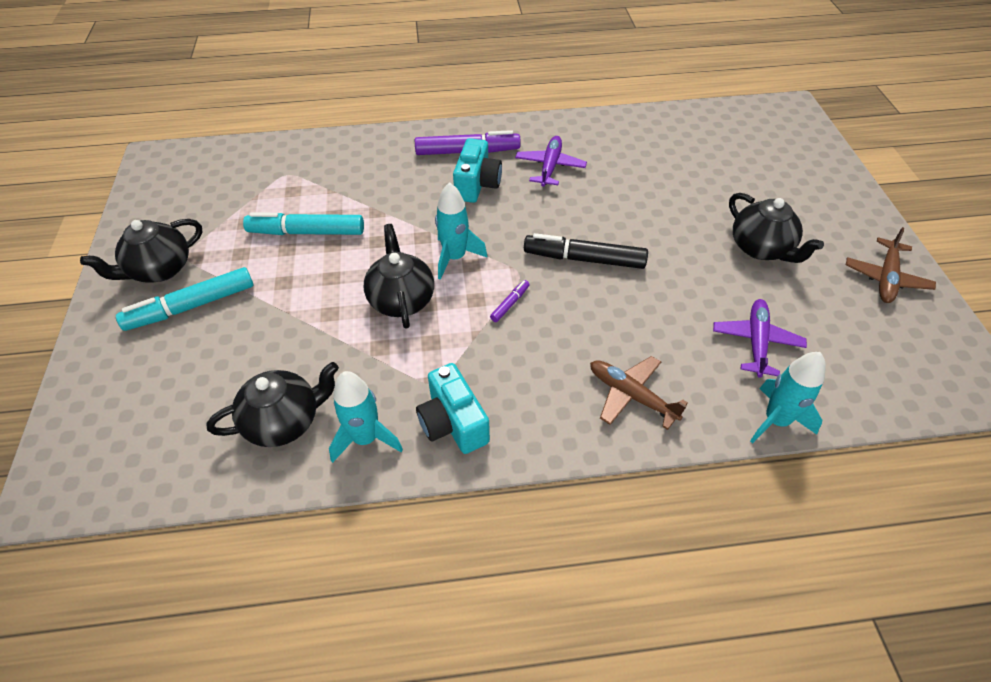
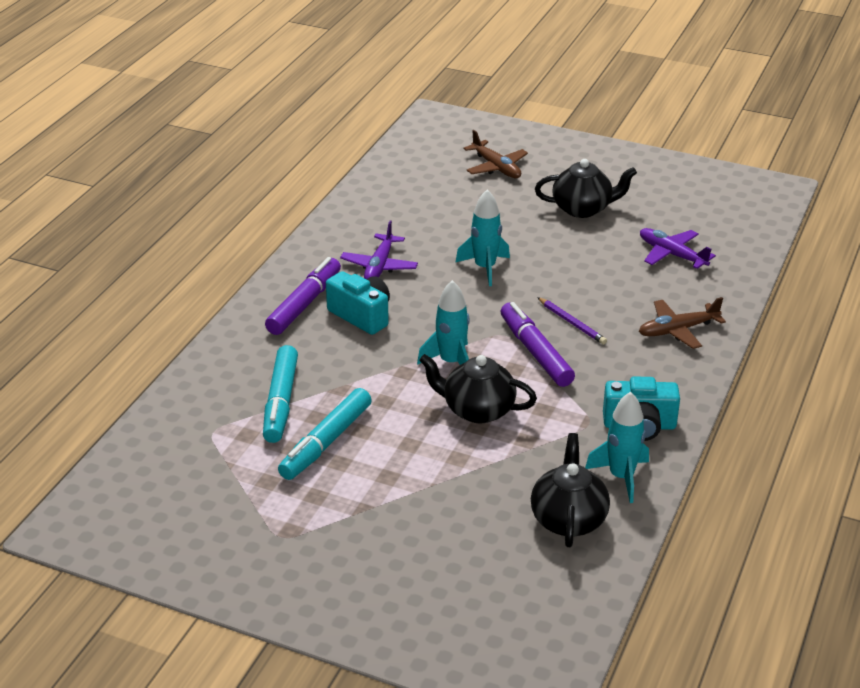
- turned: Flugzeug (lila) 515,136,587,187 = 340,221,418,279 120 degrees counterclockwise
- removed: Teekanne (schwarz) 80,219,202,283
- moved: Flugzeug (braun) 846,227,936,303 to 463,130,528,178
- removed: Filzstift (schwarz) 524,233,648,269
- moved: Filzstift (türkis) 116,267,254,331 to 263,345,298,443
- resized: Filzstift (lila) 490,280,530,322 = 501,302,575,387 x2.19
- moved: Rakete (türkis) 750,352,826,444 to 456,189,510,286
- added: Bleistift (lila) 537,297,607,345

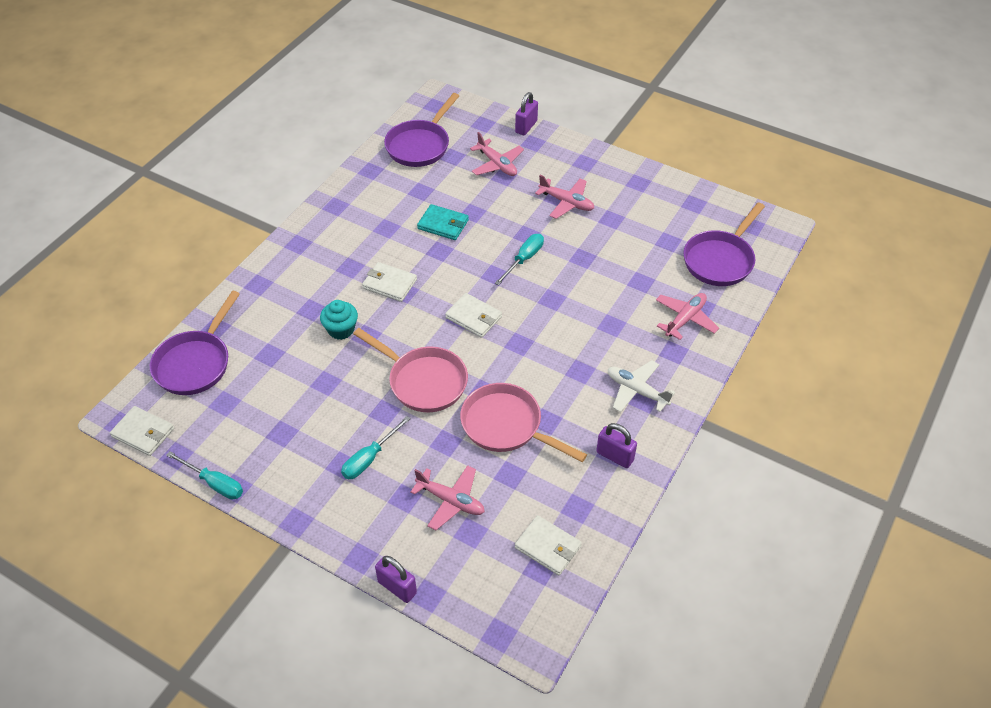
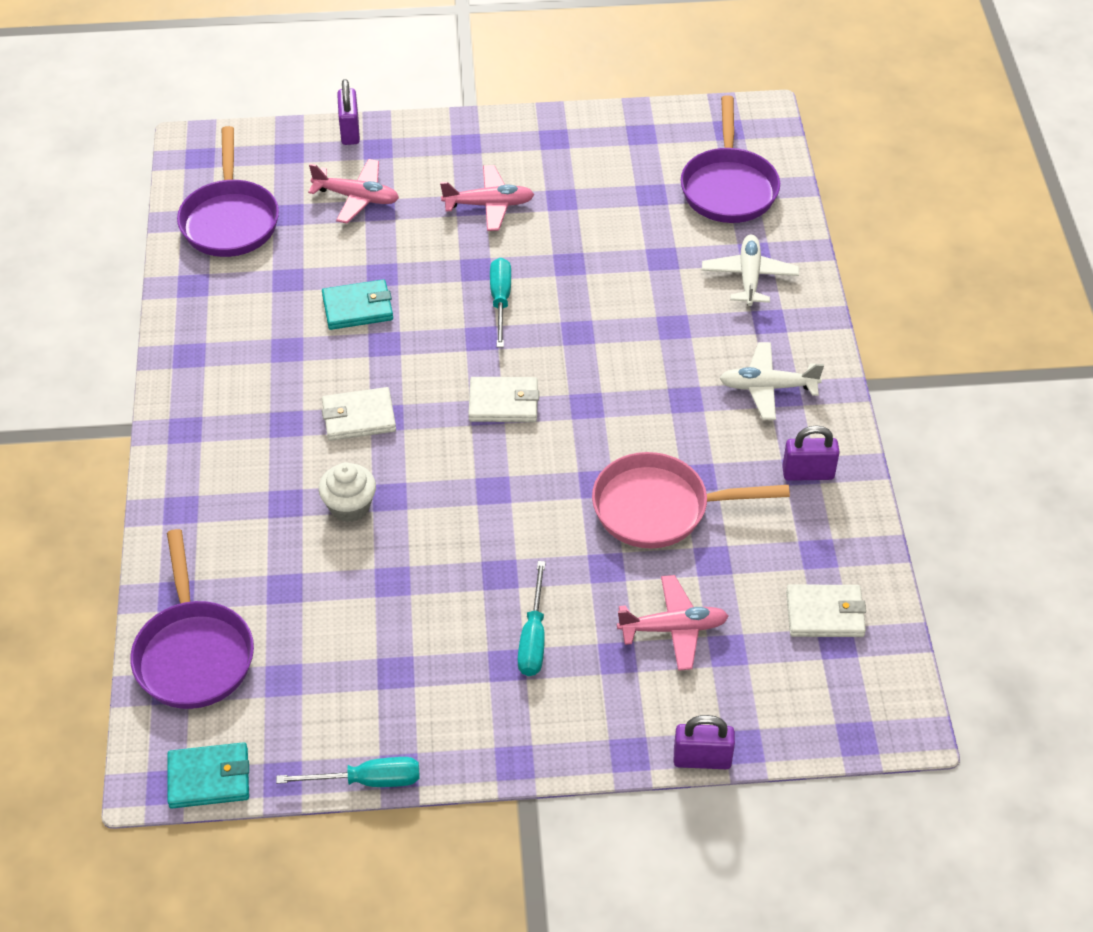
- recoloured: Flugzeug (rosa) 656,293,719,340 to Flugzeug (weiß) 702,235,799,306
- recoloured: Muffin (türkis) 320,300,358,340 to Muffin (weiß) 319,462,376,522
- removed: Pfanne (rosa) 353,328,468,412
- recoloured: Geldbörse (weiß) 110,406,174,456 to Geldbörse (türkis) 168,742,249,808

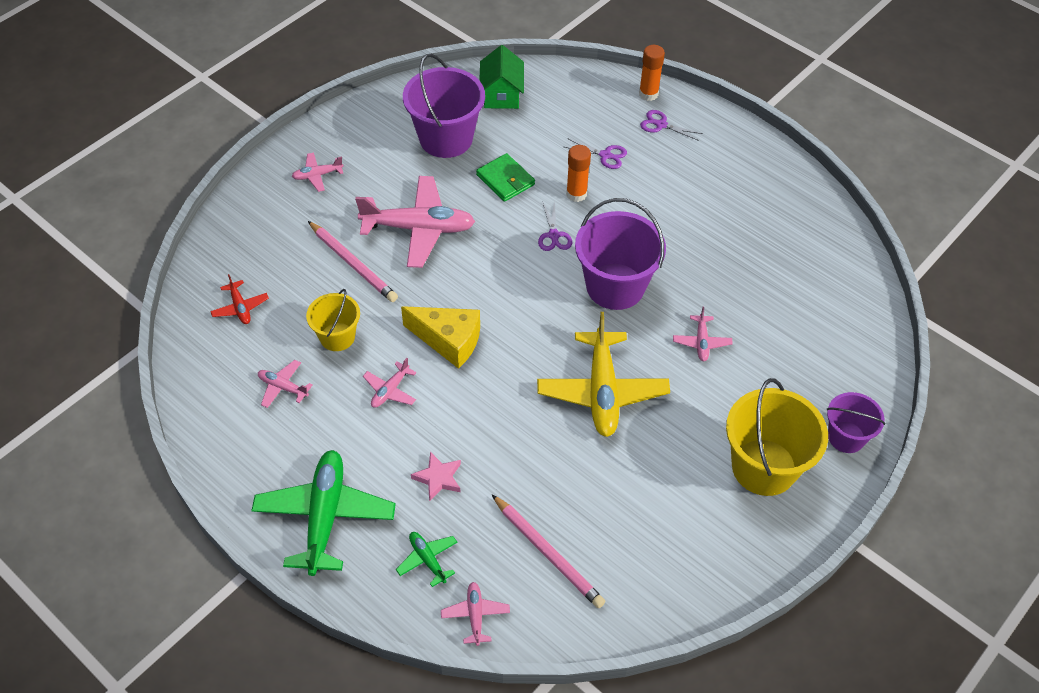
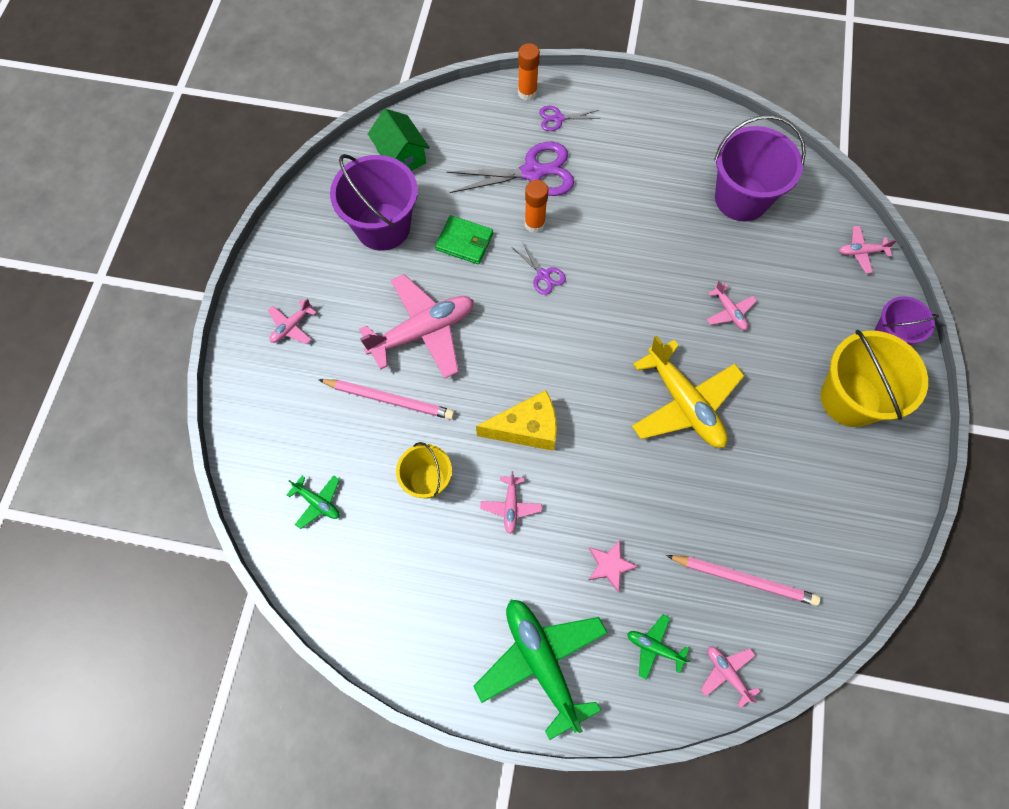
- resized: Schere (lila) 565,139,627,169 = 447,142,574,196 x2.01
- moved: Eimer (lila) 575,198,666,310 to 714,115,806,221
- recoloured: Flugzeug (rot) 210,274,269,324 to Flugzeug (grün) 287,475,340,529
- moved: Flugzeug (rosa) 258,360,312,408 to 839,226,897,274

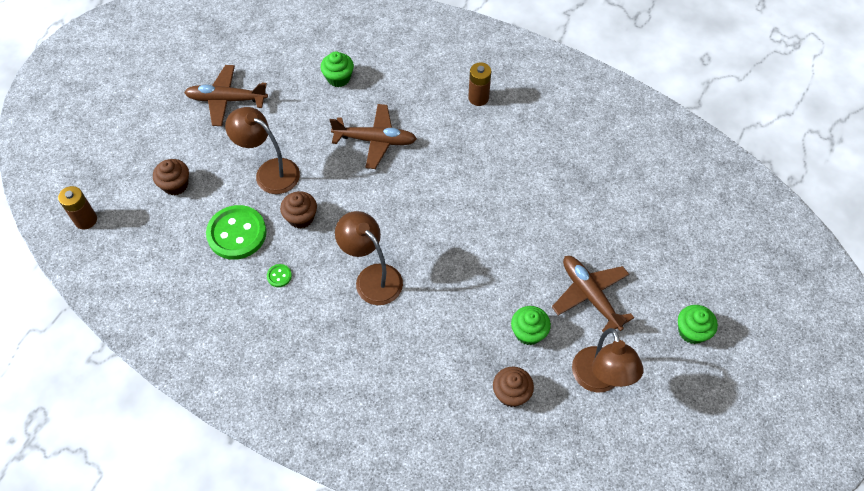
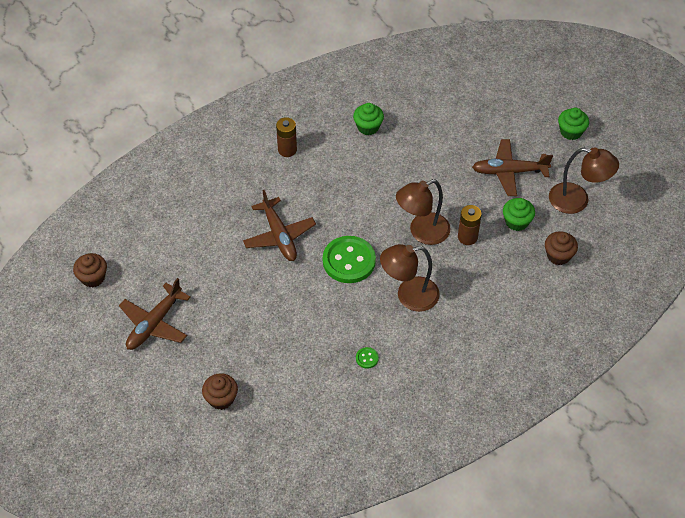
- moved: Muffin (grün) 321,51,354,87 to 353,103,384,135
- turned: Flugzeug (braun) 330,104,417,169 = 243,190,316,261 120 degrees clockwise
- moved: Lampe (braun) 225,107,300,194 to 396,179,451,245
- moved: Batterie (braun) 58,186,97,230 to 458,205,482,245
- moved: Muffin (braun) 280,191,317,229 to 73,253,107,287
- moved: Knopf (grün) 206,205,267,260 to 323,236,376,283

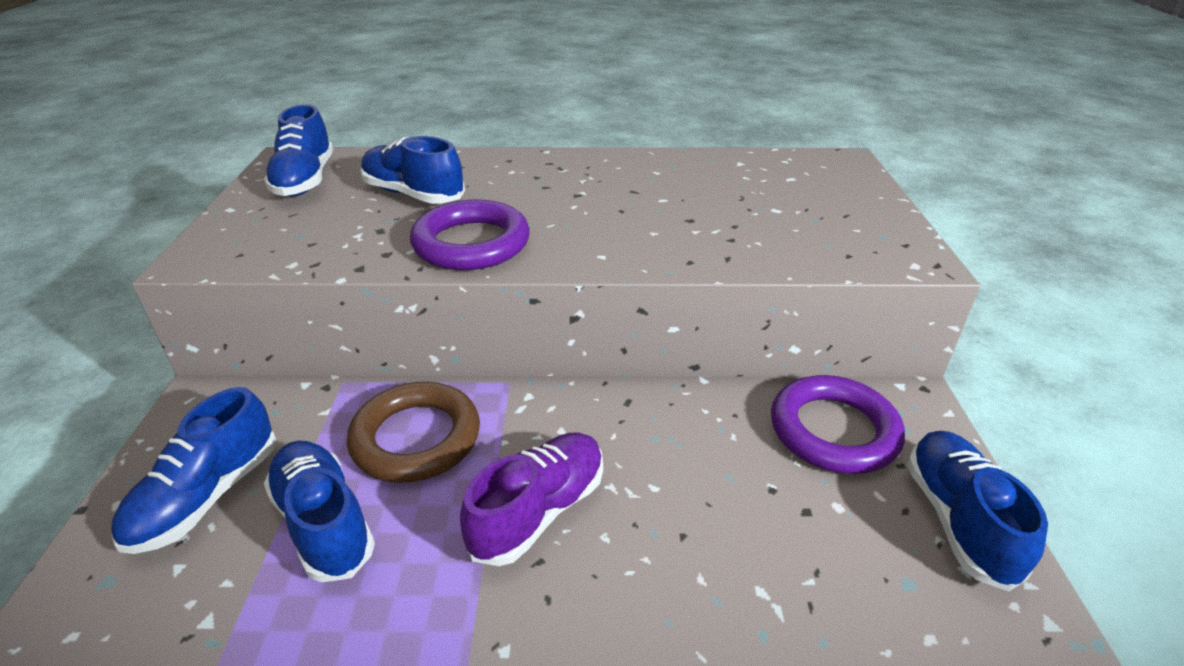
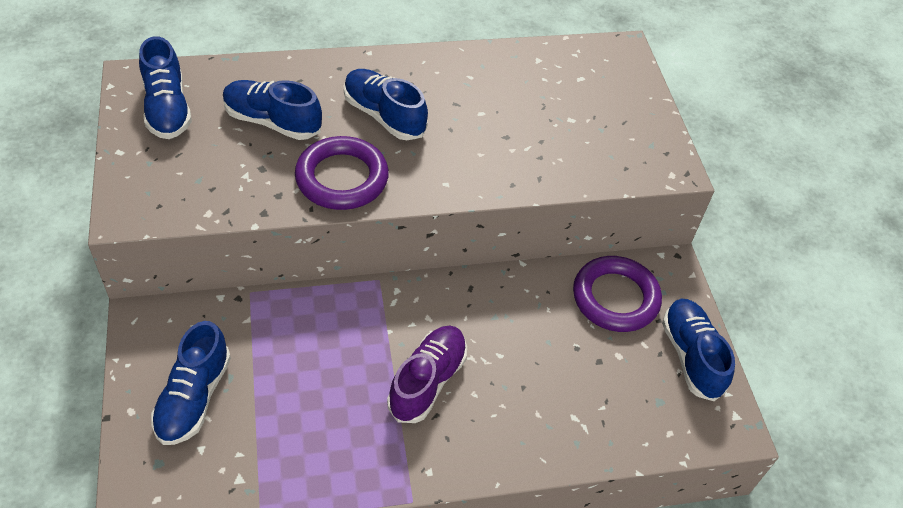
- removed: Ring (braun) 347,382,480,483
- moved: Schuh (blau) 264,441,375,582 to 344,69,428,140

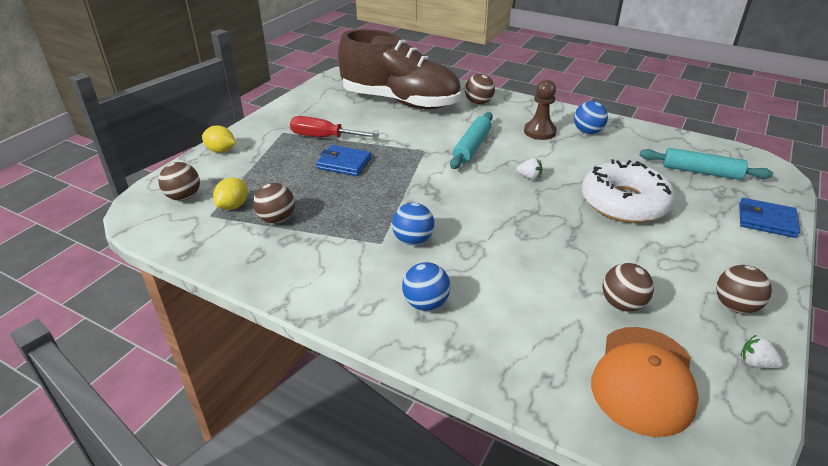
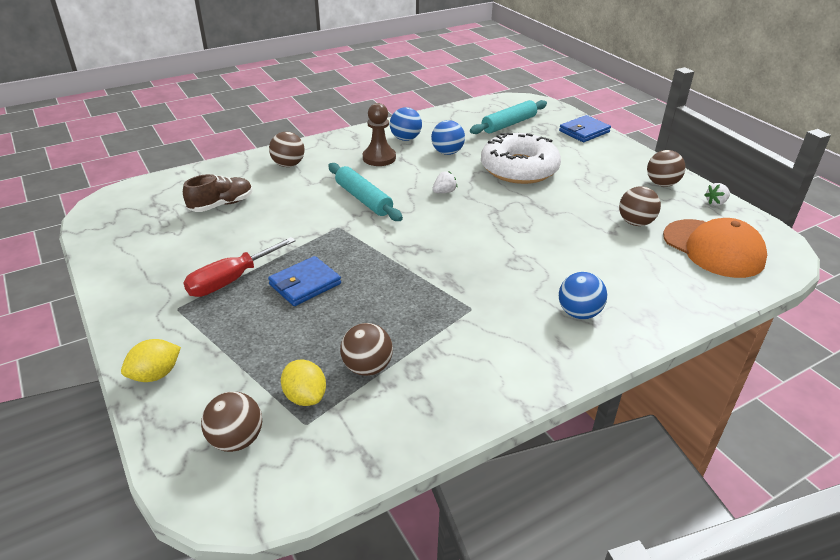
- resized: Schuh (braun) 338,29,461,109 = 183,174,253,212 x0.42
- moved: Ball (blau) 392,203,434,245 to 431,120,465,155

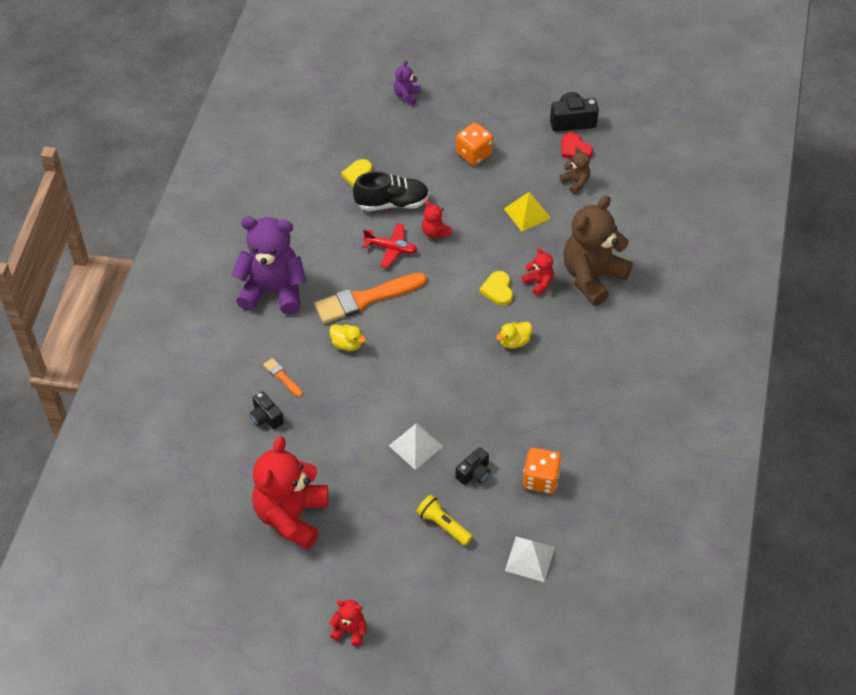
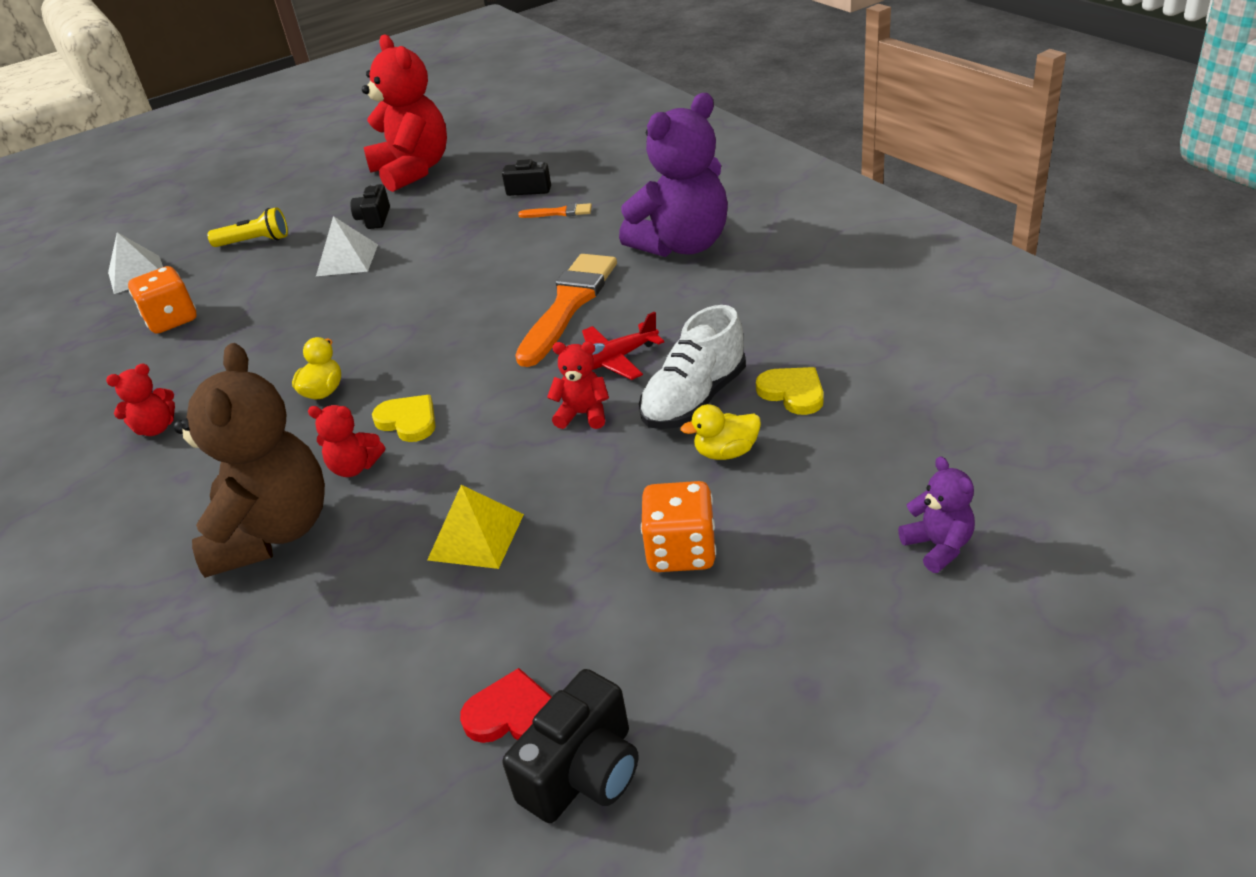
- removed: Teddybär (braun) 560,147,590,194
- recoloured: Schuh (schwarz) 353,171,429,211 to Schuh (weiß) 639,305,746,429
- moved: Ente (gelb) 329,324,366,351 to 681,404,761,460
- moved: Kamera (schwarz) 455,447,490,485 to 350,183,390,229
- moved: Teddybär (rot) 329,600,367,646 to 106,363,175,436

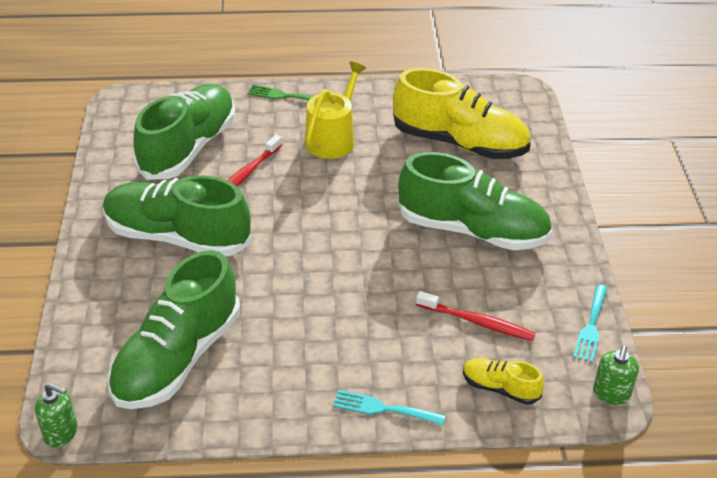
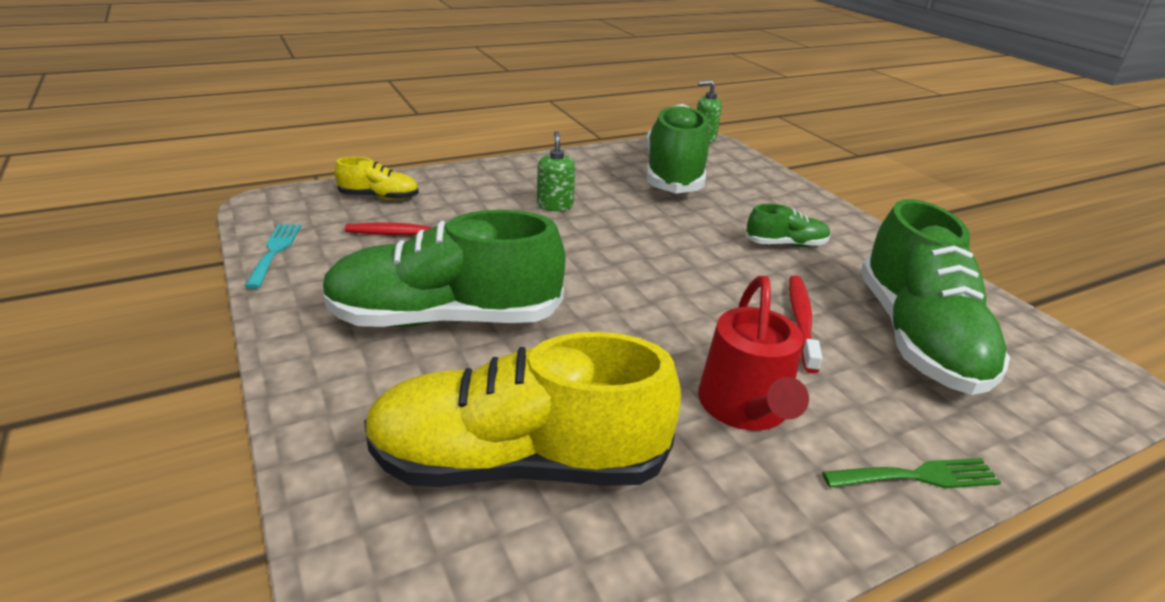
- recoloured: Gießkanne (gelb) 305,62,366,159 to Gießkanne (rot) 698,276,809,431
- resized: Schuh (grün) 103,175,251,257 = 745,204,830,247 x0.46
- moved: Seifenspender (grün) 593,345,639,405 to 537,131,575,211
- removed: Gabel (türkis) 333,390,445,425

